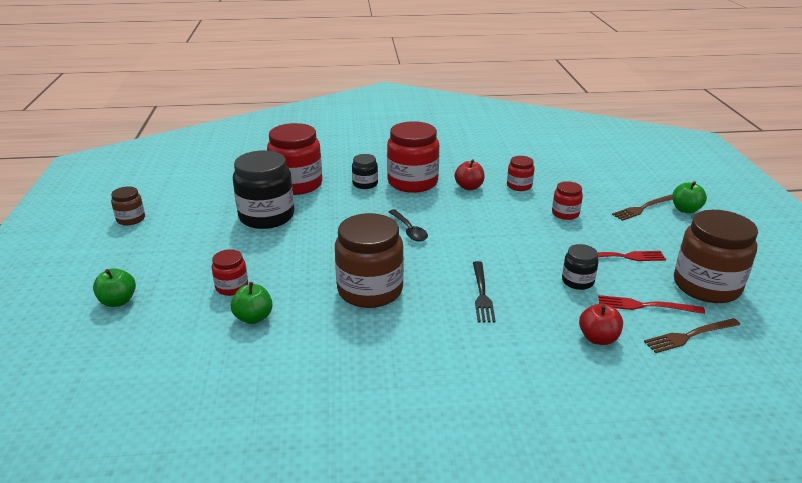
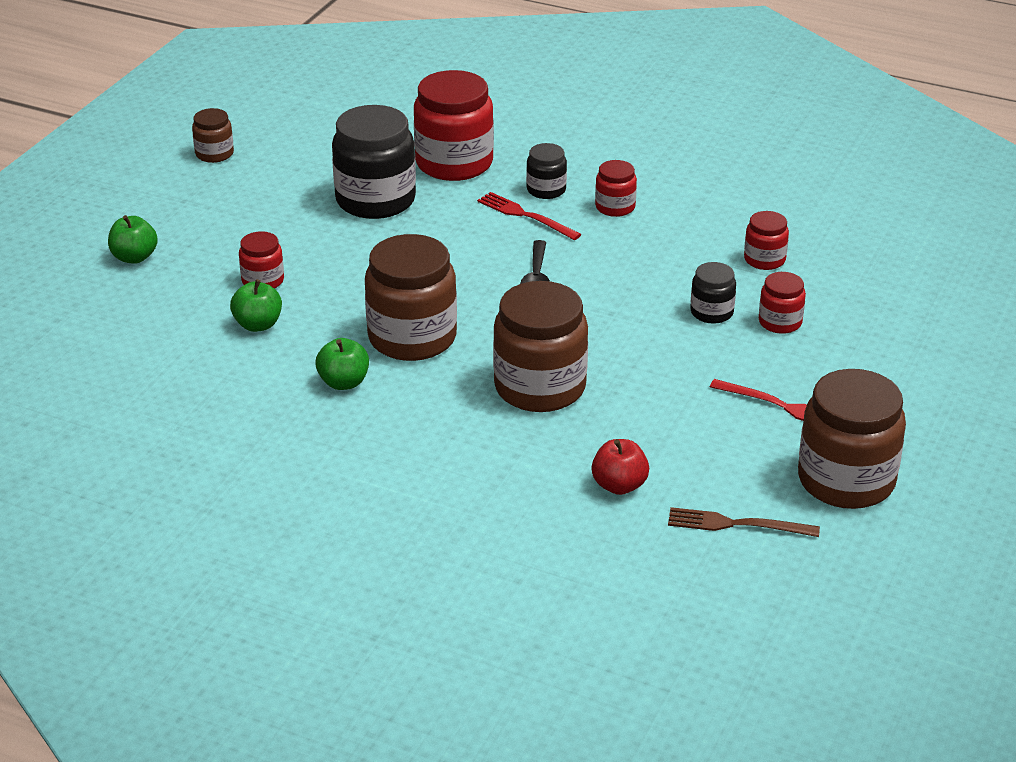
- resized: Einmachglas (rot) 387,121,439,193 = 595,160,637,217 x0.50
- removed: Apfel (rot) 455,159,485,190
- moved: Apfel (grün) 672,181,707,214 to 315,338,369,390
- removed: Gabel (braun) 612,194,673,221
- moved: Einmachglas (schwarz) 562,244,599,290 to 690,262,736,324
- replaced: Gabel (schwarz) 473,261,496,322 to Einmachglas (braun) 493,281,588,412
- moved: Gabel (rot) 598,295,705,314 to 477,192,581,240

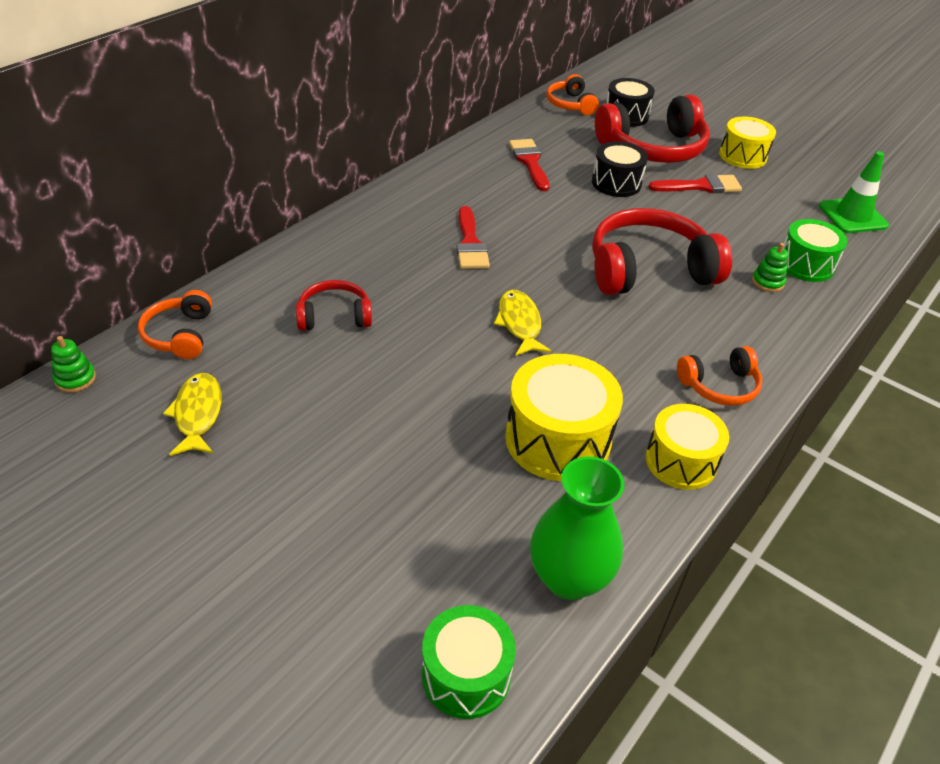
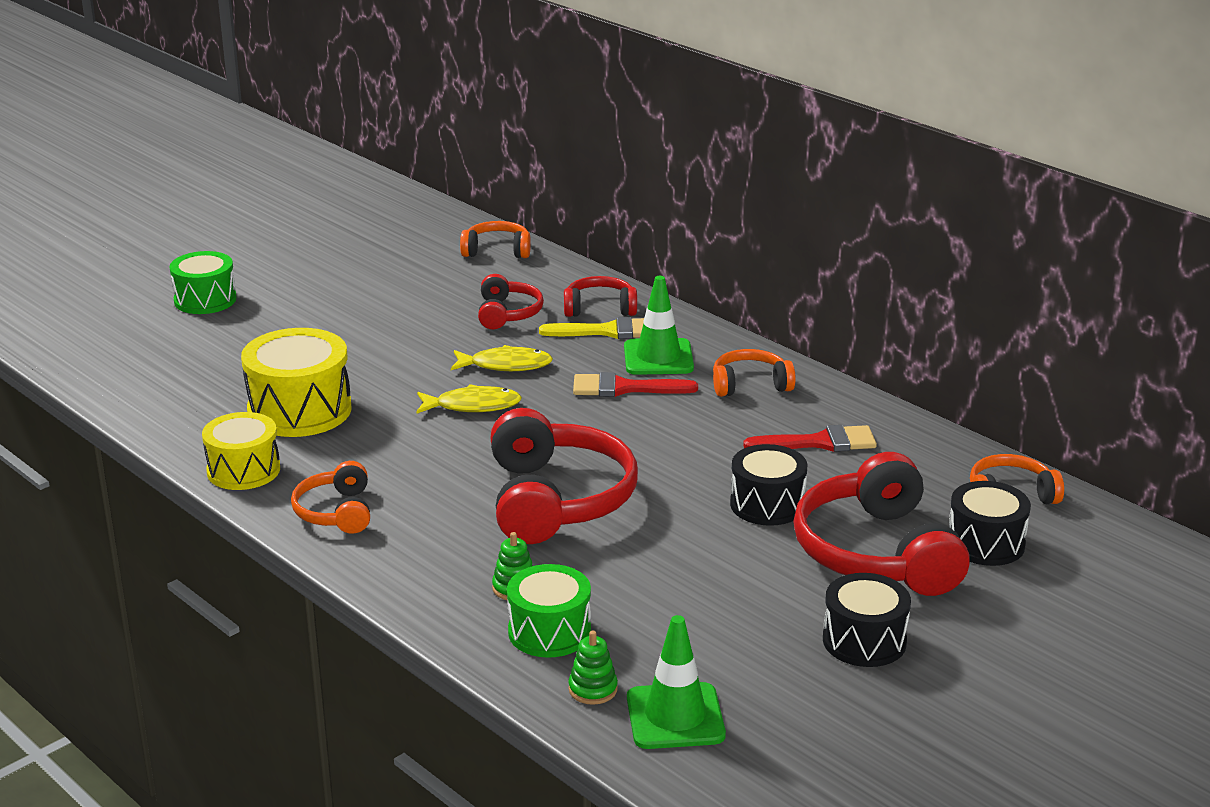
- recoloured: Trommel (gelb) 719,117,776,169 to Trommel (schwarz) 823,573,911,667
- removed: Pinsel (rot) 648,174,742,194
- moved: Stapelspielzeug (grün) 51,336,96,393 to 569,631,618,705
- moved: Fisch (gelb) 163,373,222,456 to 451,345,553,371
- removed: Vase (grün) 530,456,624,600
- moved: Trommel (grün) 422,605,516,719 to 169,251,237,314
- added: Kopfhörer (rot) 564,276,637,317
- added: Leitkegel (grün) 624,276,694,375
- added: Pinsel (gelb) 539,317,644,339
- added: Kopfhörer (orange) 713,349,796,397

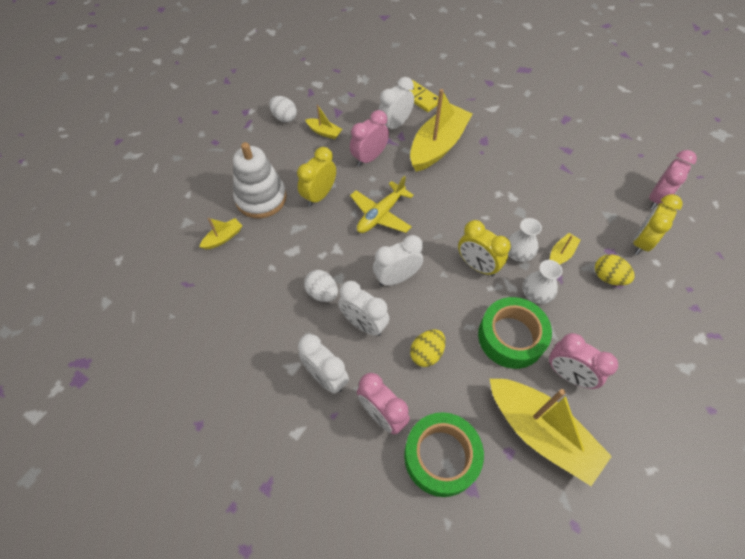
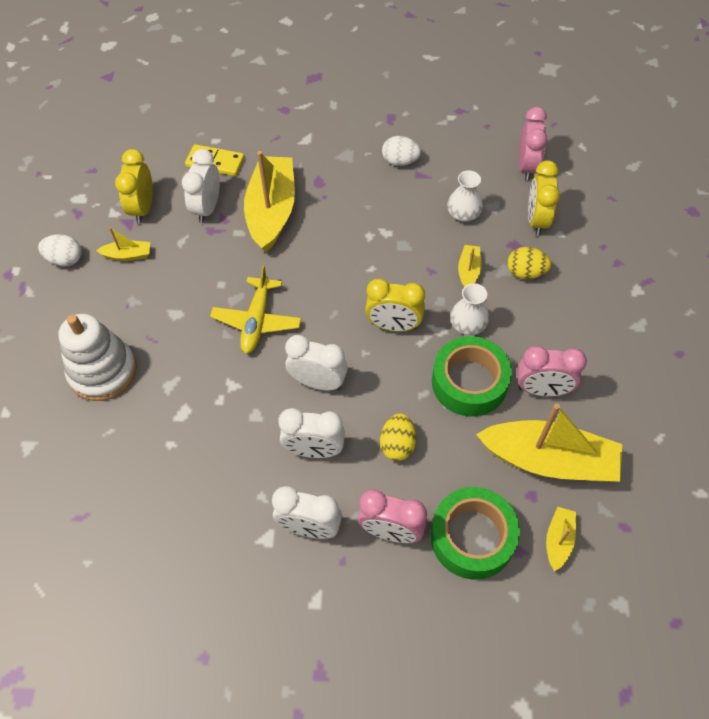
- removed: Wecker (rosa) 350,110,389,167
- moved: Wecker (gelb) 297,147,336,207 to 115,149,153,224
- moved: Boot (gelb) 199,218,242,249 to 546,507,576,571
- moved: Vase (weiß) 508,218,542,262 to 447,170,483,222
- turned: Wecker (weiß) 373,235,423,286 = 285,335,348,391 75 degrees clockwise
- moved: Ei (weiß) 304,270,338,302 to 382,136,421,166

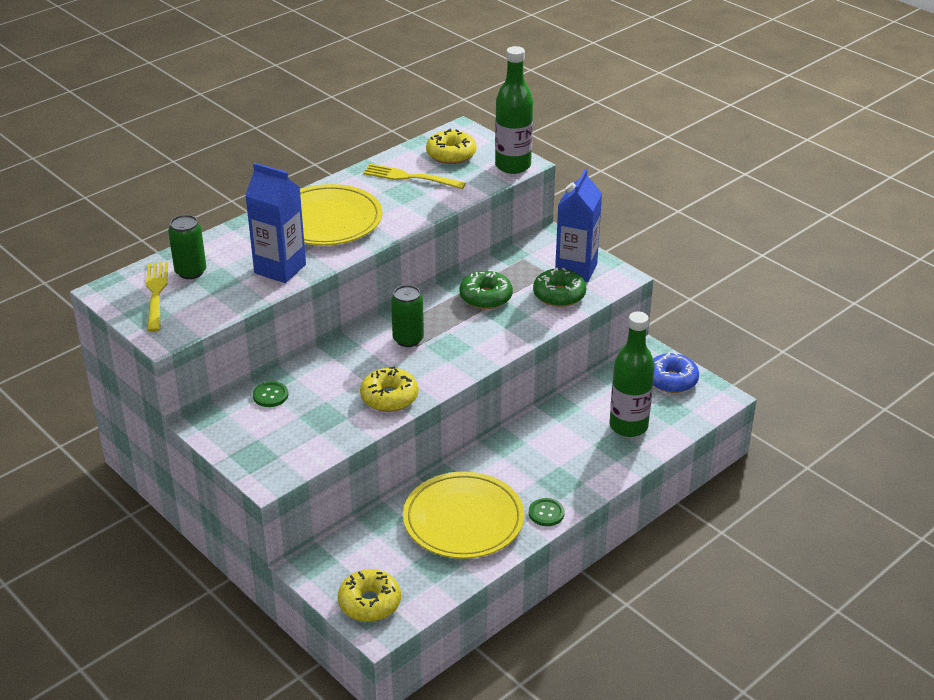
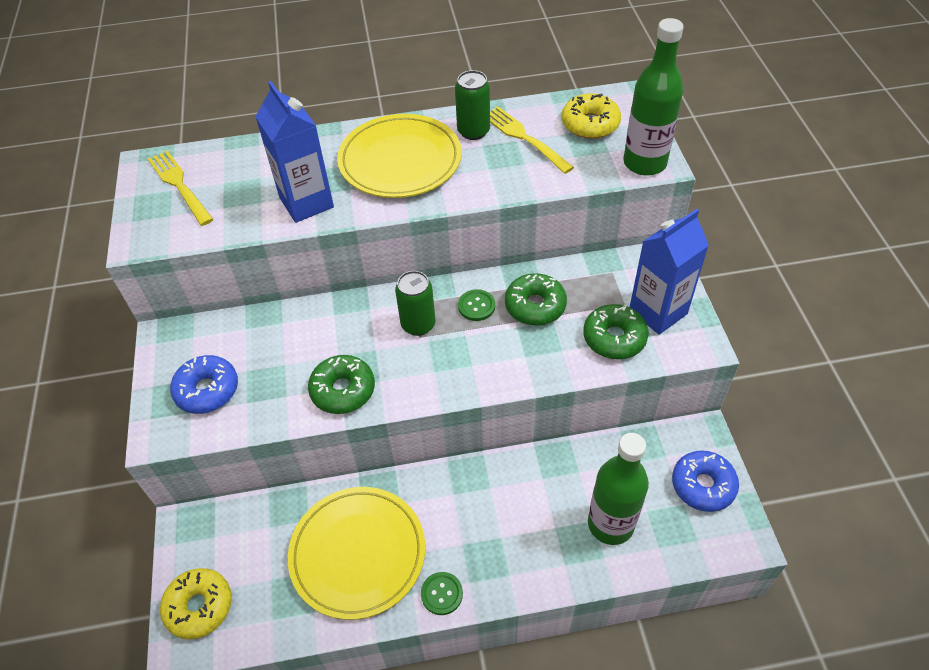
- moved: Dose (grün) 168,215,206,279 to 455,70,490,140
- turned: Gabel (gelb) 146,262,168,332 = 148,150,213,226 60 degrees counterclockwise
- recoloured: Donut (gelb) 360,367,418,412 to Donut (grün) 308,355,375,414
- moved: Knopf (grün) 253,381,288,407 to 458,289,495,321
- added: Donut (blau) 170,355,238,414

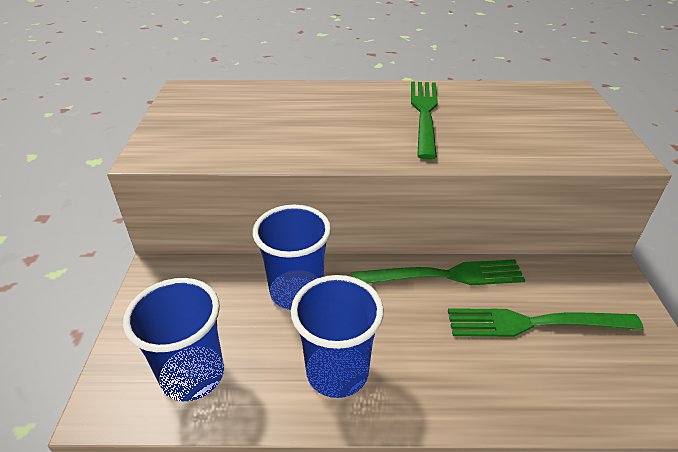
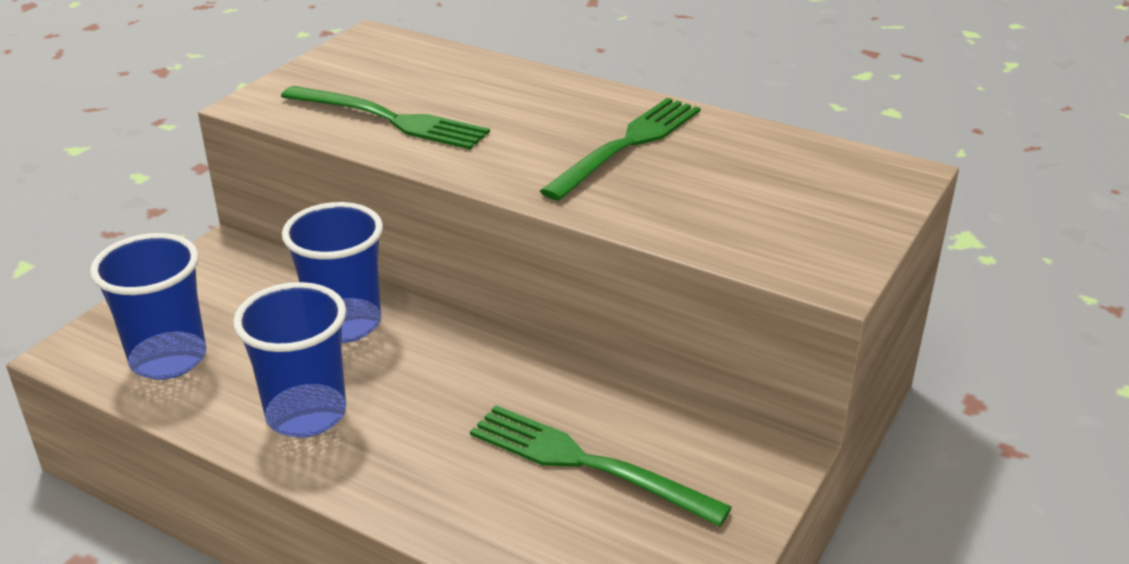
- moved: Gabel (grün) 351,259,525,285 to 281,86,490,150

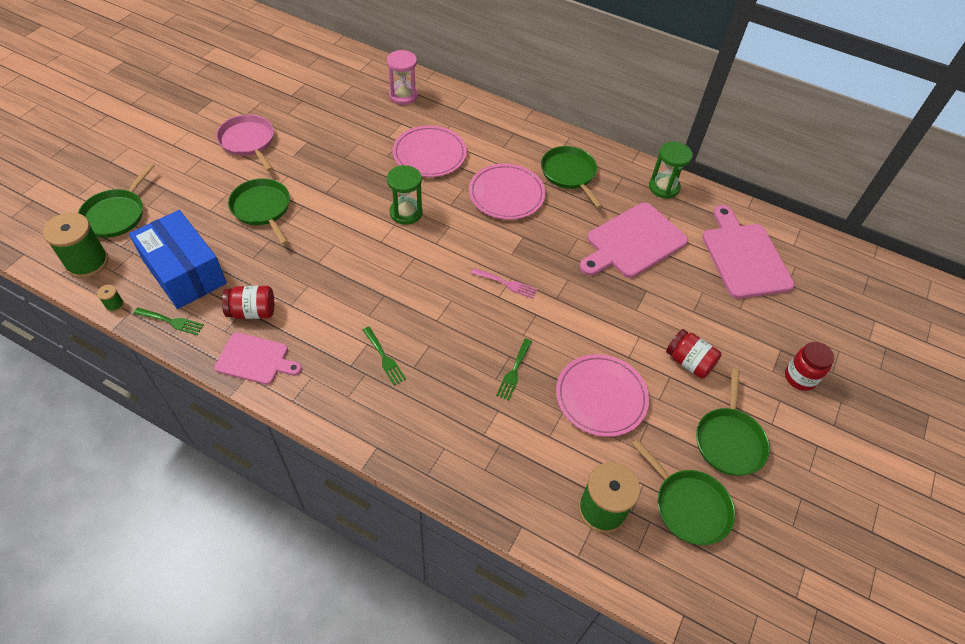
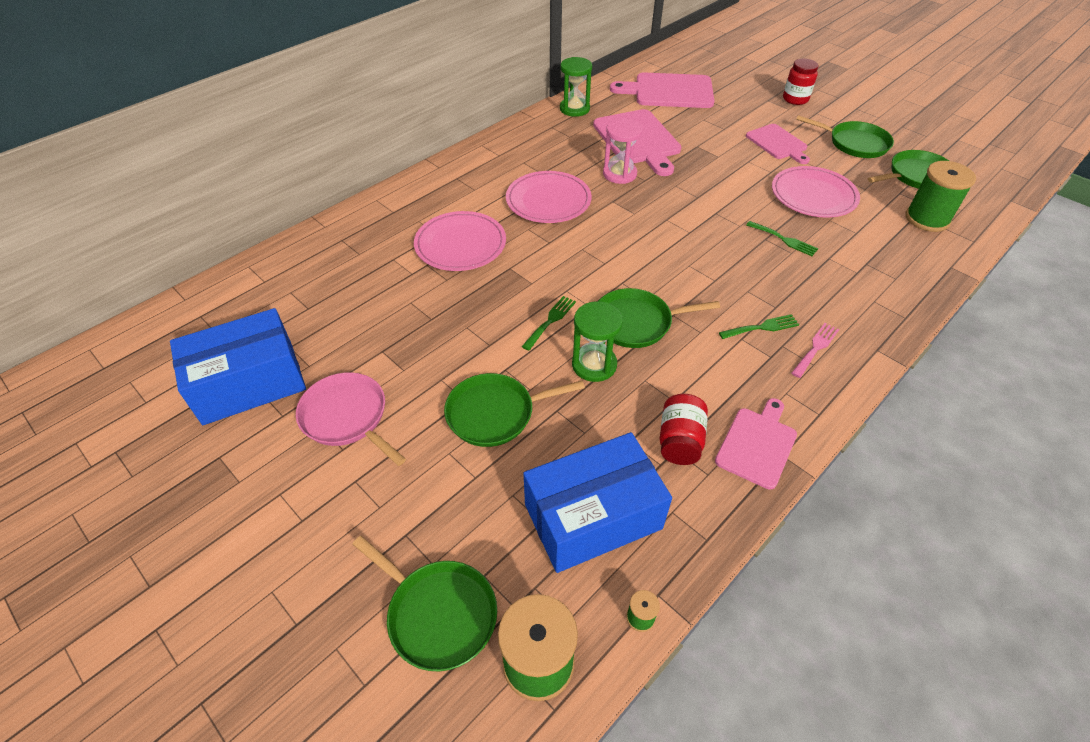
- moved: Sanduhr (rosa) 387,50,418,105 to 603,118,643,184
- turned: Pfanne (rosa) 216,114,274,171 = 296,372,406,466 60 degrees clockwise
- moved: Pfanne (grün) 541,146,603,208 to 598,288,720,348
- moved: Sanduhr (grün) 387,165,423,225 to 572,301,623,382
- moved: Gabel (rosa) 472,268,537,299 to 791,323,839,378
- moved: Gabel (grün) 133,308,204,335 to 521,296,576,351
- replaced: Einmachglas (rot) 666,329,722,379 to Schneidebrett (rosa) 746,124,810,164
- added: Schachtel (blau) 170,308,306,425

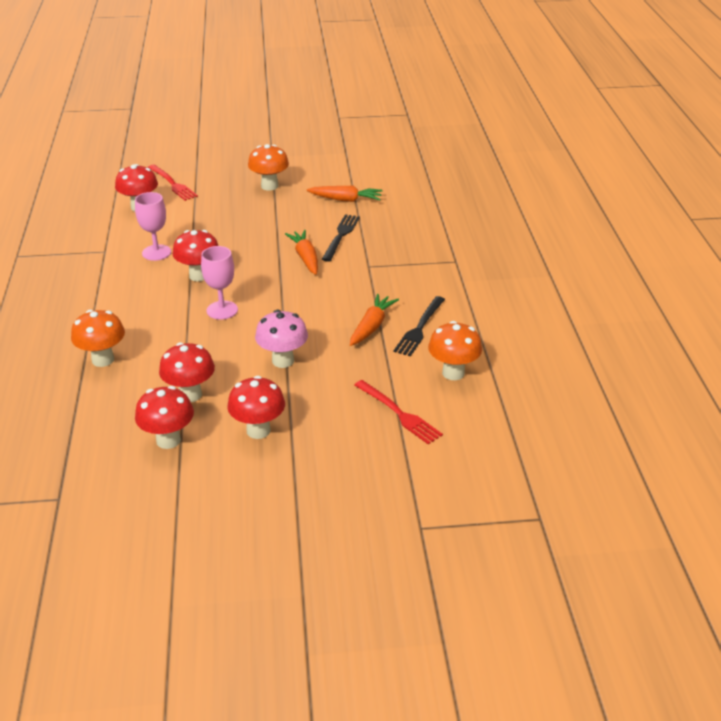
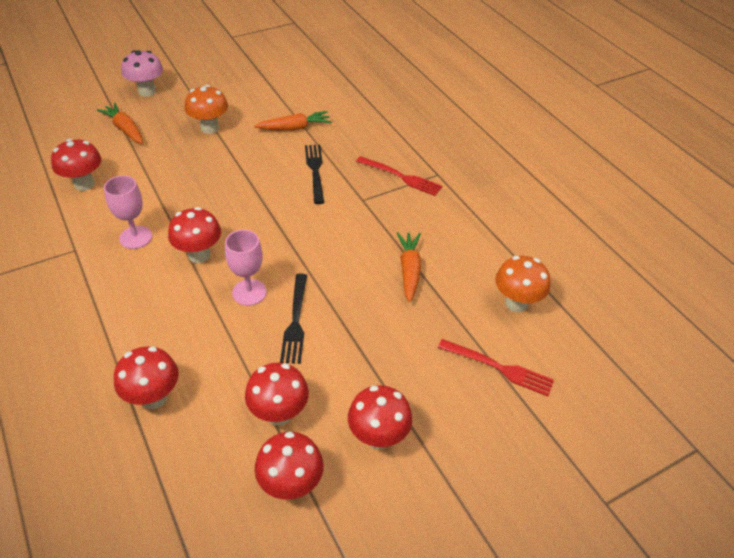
- moved: Gabel (rot) 148,164,198,201 to 356,156,442,196
- moved: Karotte (orange) 285,230,318,275 to 97,103,143,144
- moved: Gabel (schwarz) 394,296,445,356 to 280,274,307,364
- recoloured: Pilz (orange) 71,310,125,367 to Pilz (rot) 114,347,179,409
- moved: Pilz (rosa) 255,310,308,368 to 121,50,163,97

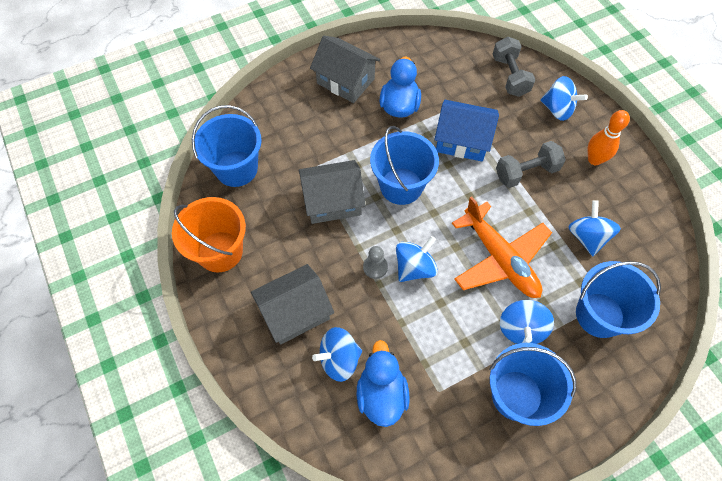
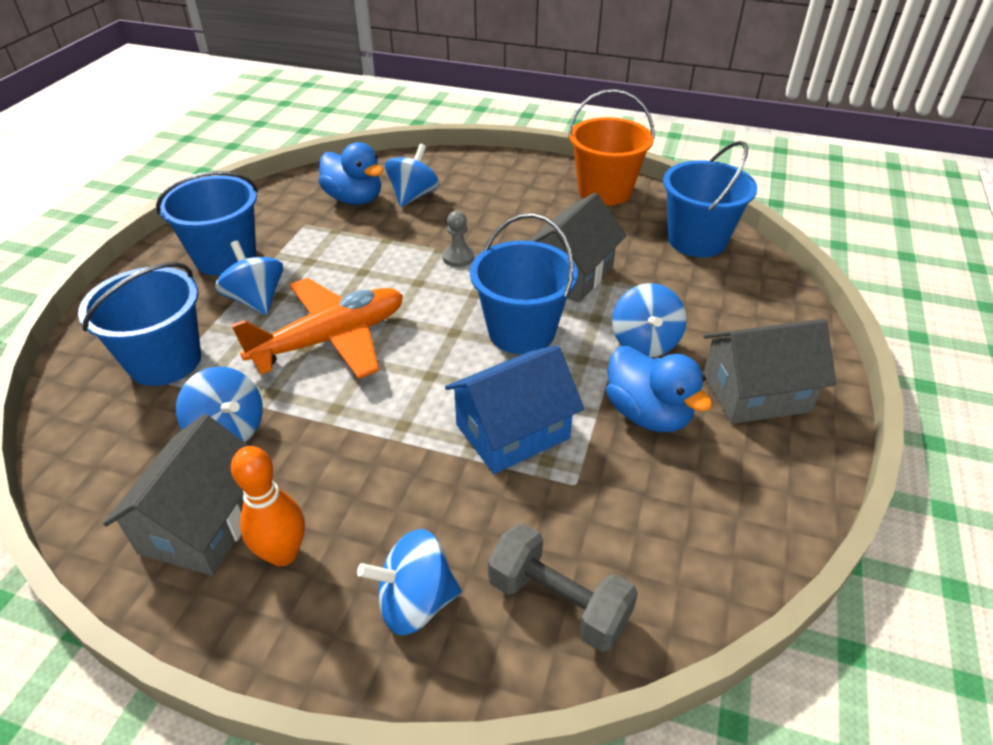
- removed: Hantel (grau) 496,141,566,188
- turned: Flugzeug (orange) 452,196,552,298 = 231,278,403,379 135 degrees clockwise
- moved: Kreisel (blau) 396,236,438,282 to 612,283,687,357
- moved: Haus (grau) 251,264,334,345 to 103,414,249,576

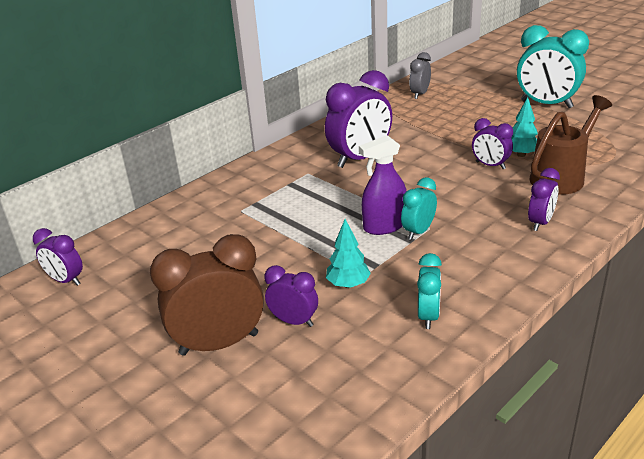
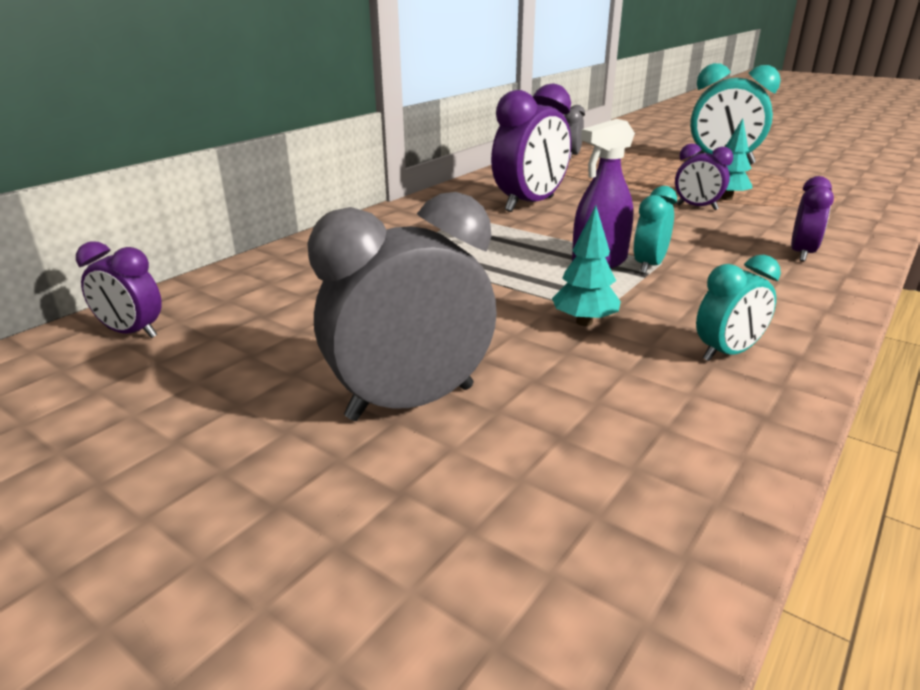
- removed: Gießkanne (braun) 530,95,612,195
- recoloured: Wecker (braun) 150,234,264,356 to Wecker (grau) 307,192,497,421
- turned: Wecker (türkis) 417,253,442,329 = 696,255,781,361 60 degrees clockwise
- removed: Wecker (lila) 265,265,318,327

